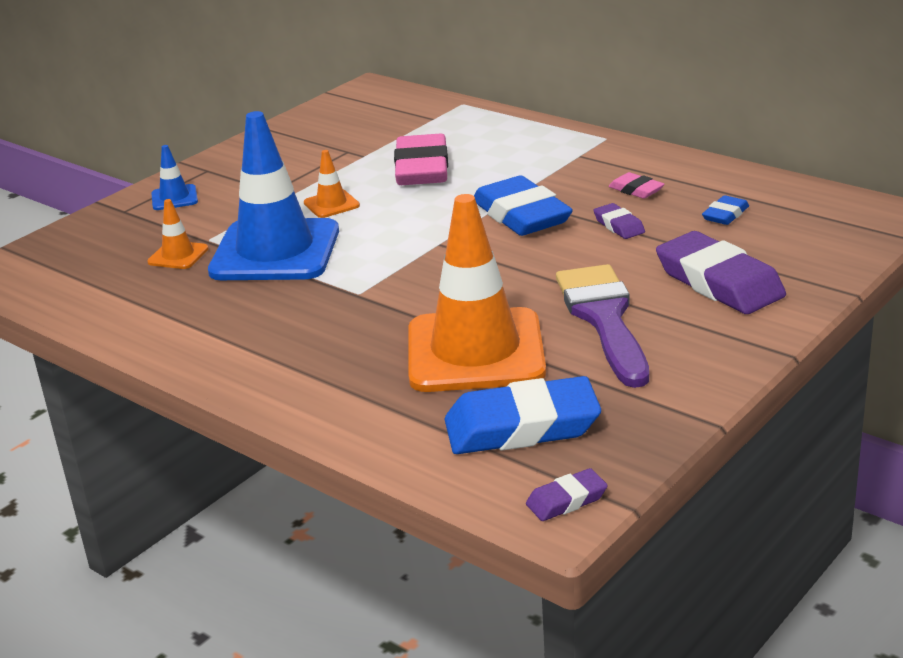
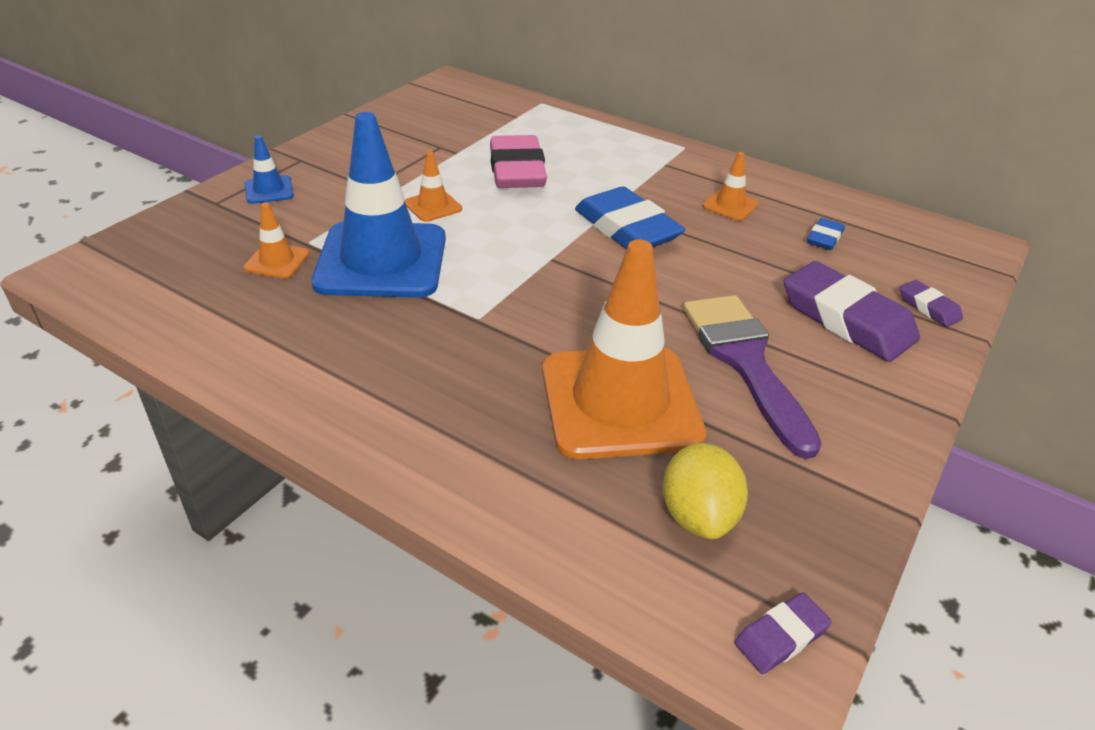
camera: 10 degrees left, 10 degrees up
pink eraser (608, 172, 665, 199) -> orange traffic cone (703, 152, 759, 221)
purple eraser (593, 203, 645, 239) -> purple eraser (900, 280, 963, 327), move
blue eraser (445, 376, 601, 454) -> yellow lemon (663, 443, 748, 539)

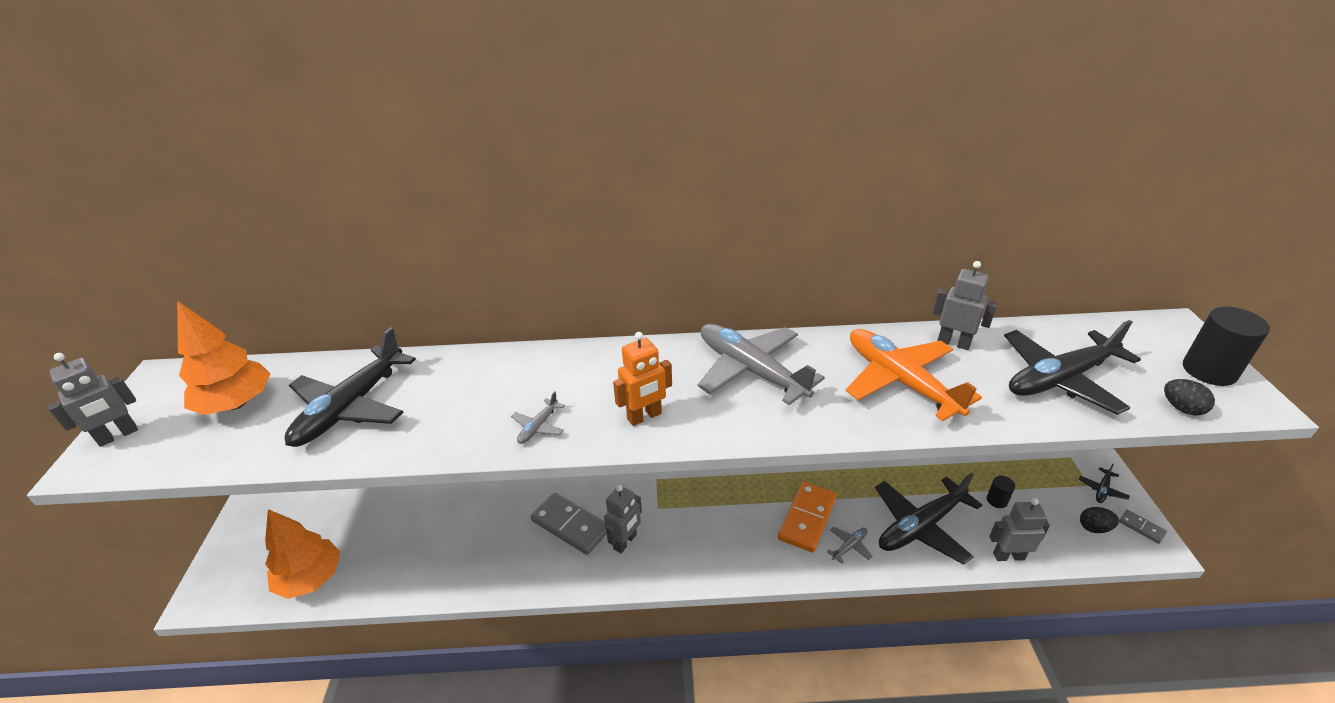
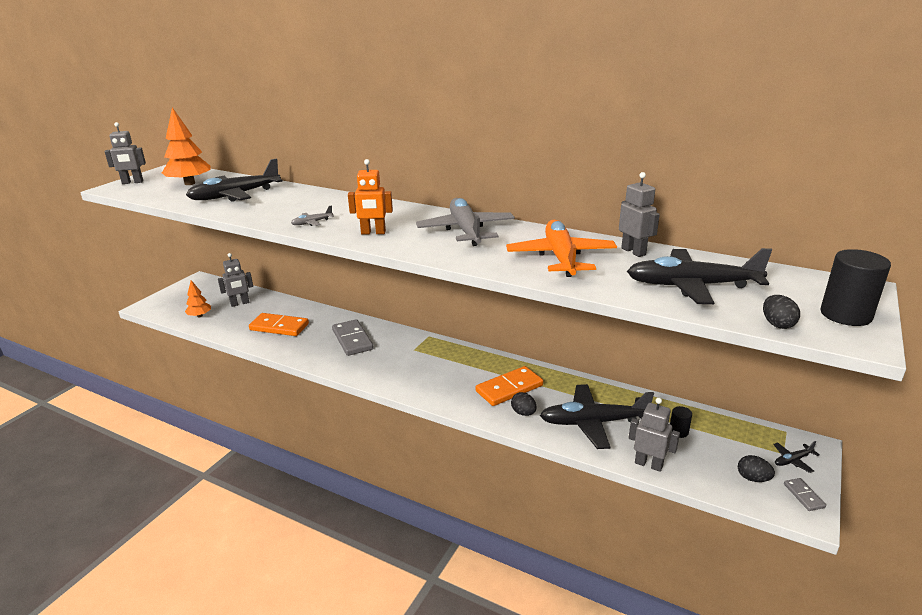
camera: 30 degrees right, 10 degrees down
grey robot (604, 485, 642, 553) -> grey robot (218, 253, 253, 307), move
orange tree (265, 509, 341, 599) -> orange tree (185, 280, 211, 317), x0.57
grey plane (826, 527, 873, 564) -> black egg (511, 392, 536, 416)
none -> orange domino (249, 313, 309, 336)

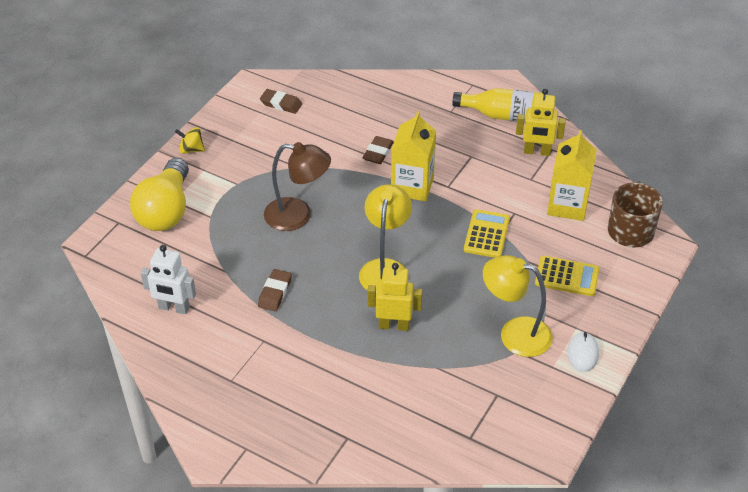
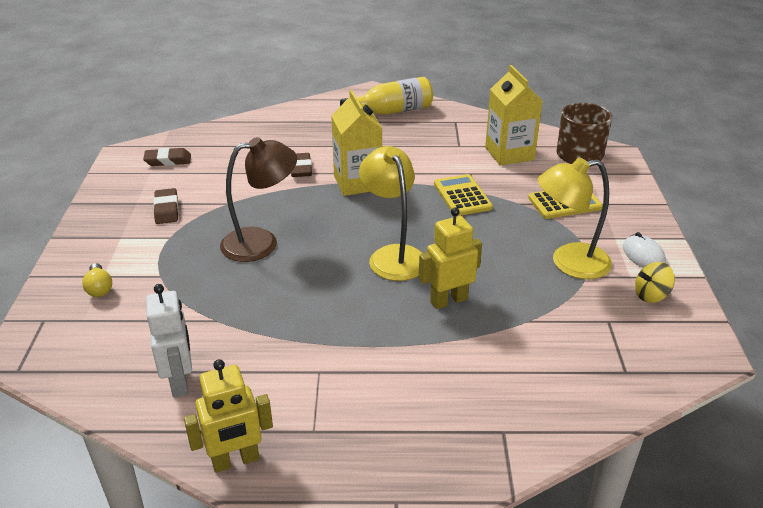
camera: 30 degrees left, 10 degrees down
yellow robot (516, 88, 566, 156) -> yellow robot (184, 359, 273, 473), move
yellow spinning top (175, 127, 205, 154) -> yellow spinning top (635, 262, 675, 303), move
yellow light bulb (130, 158, 189, 231) -> yellow light bulb (82, 263, 112, 297), x0.40
white robot (141, 245, 196, 314) -> white robot (146, 284, 192, 398), 90 degrees counterclockwise
brown eraser (258, 269, 292, 311) -> brown eraser (153, 188, 179, 224), move

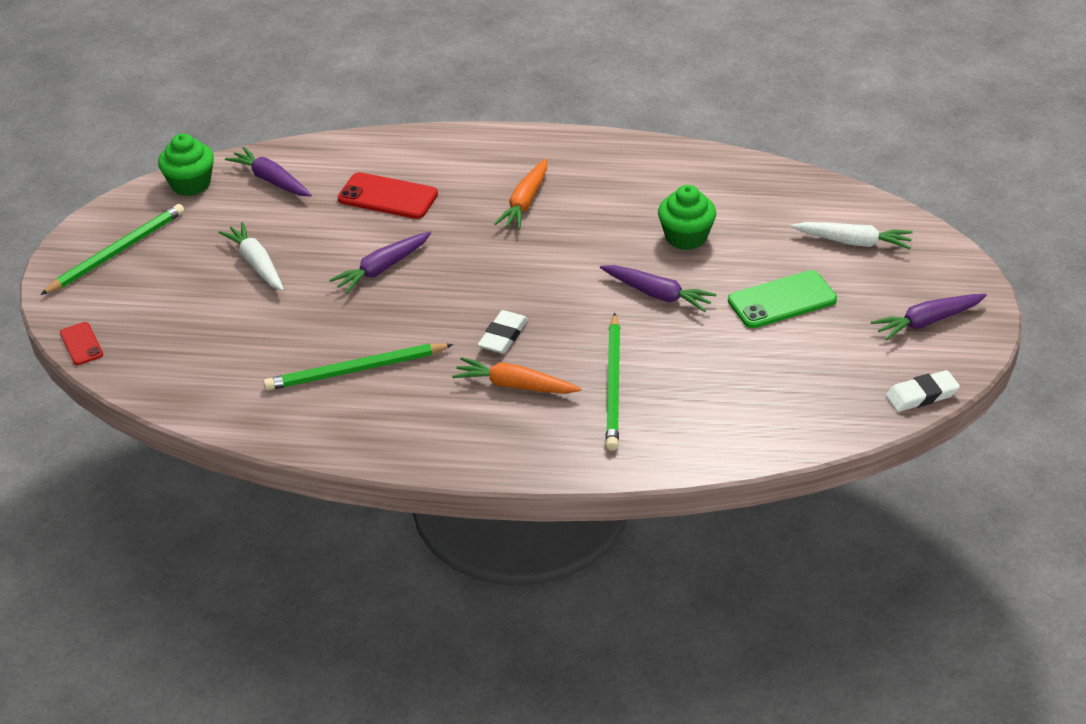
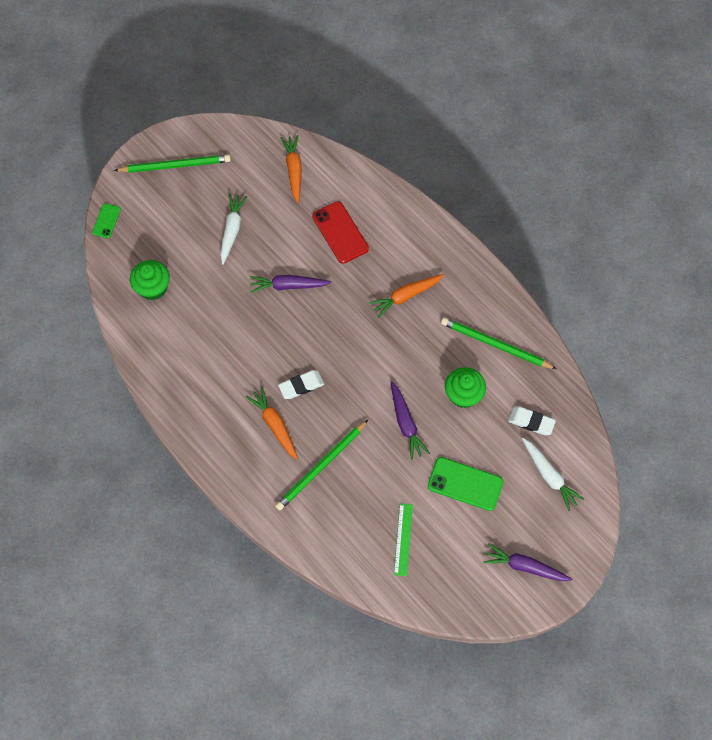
camera: 40 degrees right, 25 degrees up
green cupcake (158, 133, 214, 196) -> green cupcake (130, 260, 170, 300), move
purple carrot (225, 147, 312, 197) -> orange carrot (281, 135, 302, 203)
red phone (60, 322, 103, 365) -> green phone (92, 204, 121, 238)
green pencil (263, 343, 454, 391) -> green pencil (441, 317, 557, 369), move
white eraser (886, 370, 960, 412) -> white eraser (508, 407, 556, 435), move
none -> green ruler (394, 503, 413, 576)

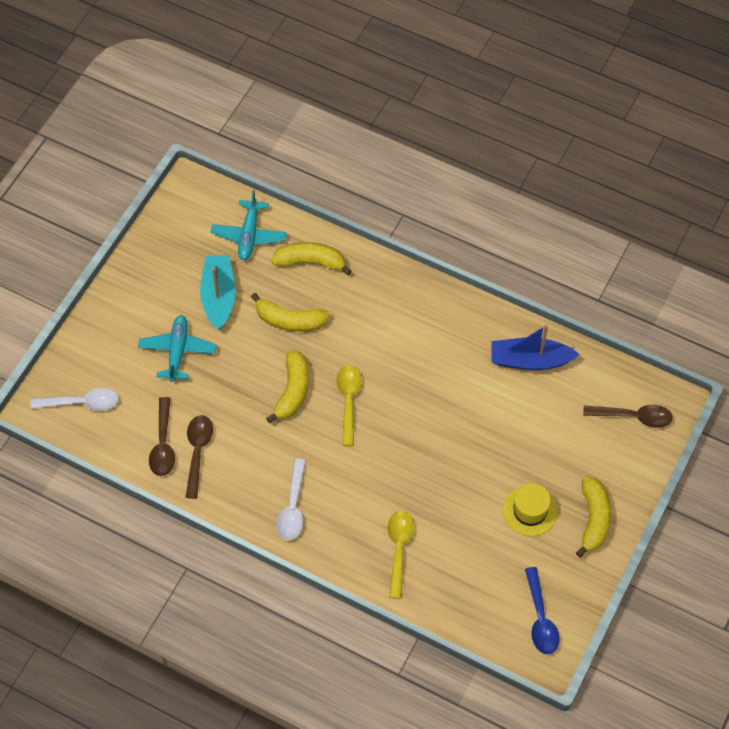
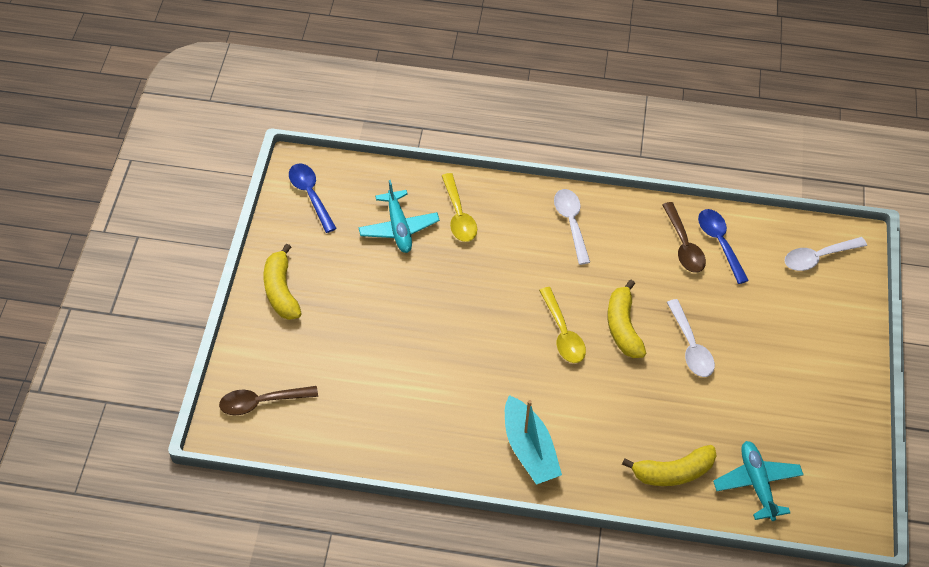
camera: 160 degrees right, 5 degrees down
turquoise boat (200, 255, 236, 330) -> turquoise boat (505, 395, 562, 485), move
yellow banana (251, 293, 330, 332) -> none
turquoise plane (138, 315, 217, 382) -> turquoise plane (358, 180, 440, 253), move
blue boat (492, 325, 580, 370) -> none
brown spoon (149, 397, 175, 476) -> blue spoon (698, 209, 749, 284)
yellow hat (503, 483, 558, 536) -> none
none -> white spoon (667, 299, 715, 377)

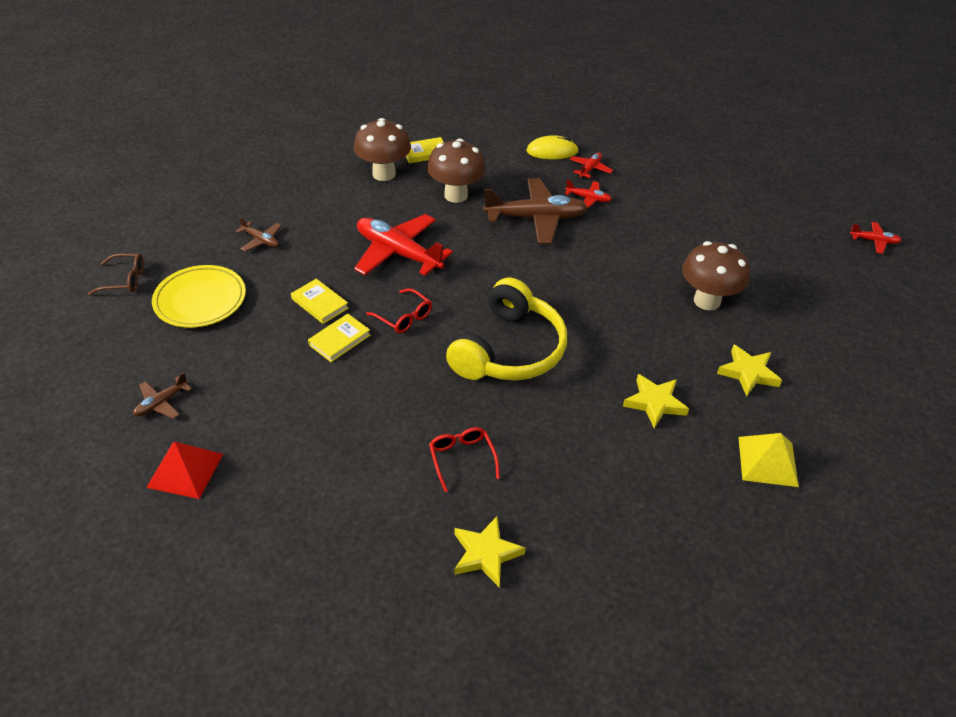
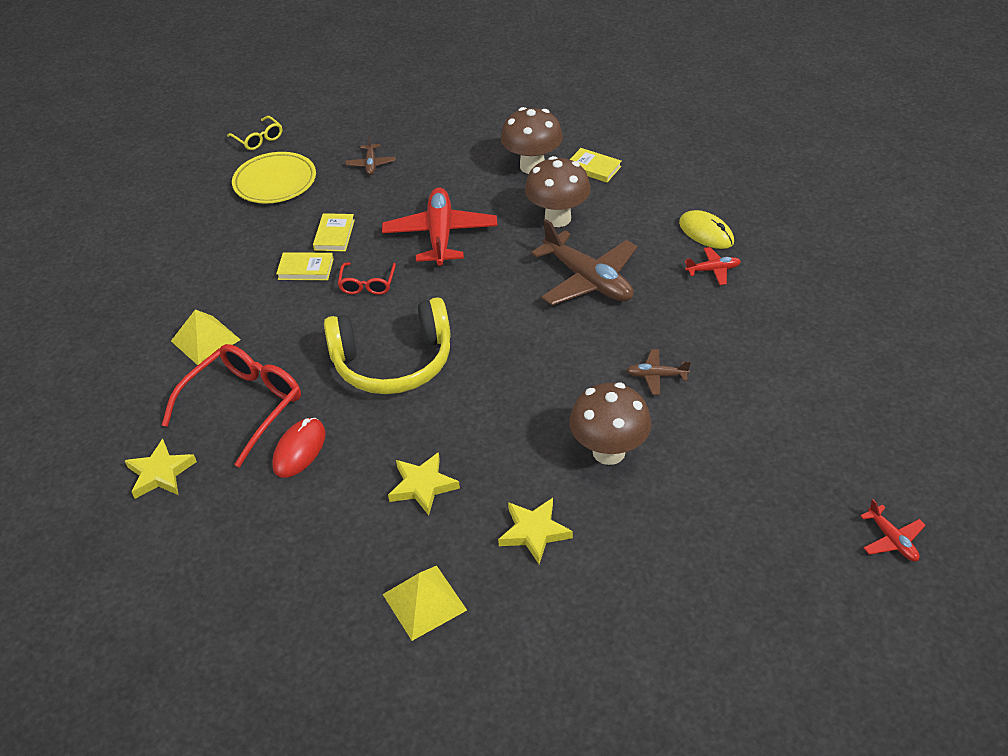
camera: 55 degrees right, 0 degrees up
red plane (565, 180, 612, 208) -> none
brown glasses (88, 253, 144, 295) -> yellow glasses (227, 116, 282, 150)
brown plane (133, 372, 192, 419) -> brown plane (627, 349, 691, 395), move
red glasses (429, 427, 500, 492) -> red glasses (162, 344, 301, 467), x1.88
red pyramid (146, 441, 223, 499) -> none
none -> yellow pyramid (171, 309, 241, 365)
none -> red mouse (272, 418, 326, 478)

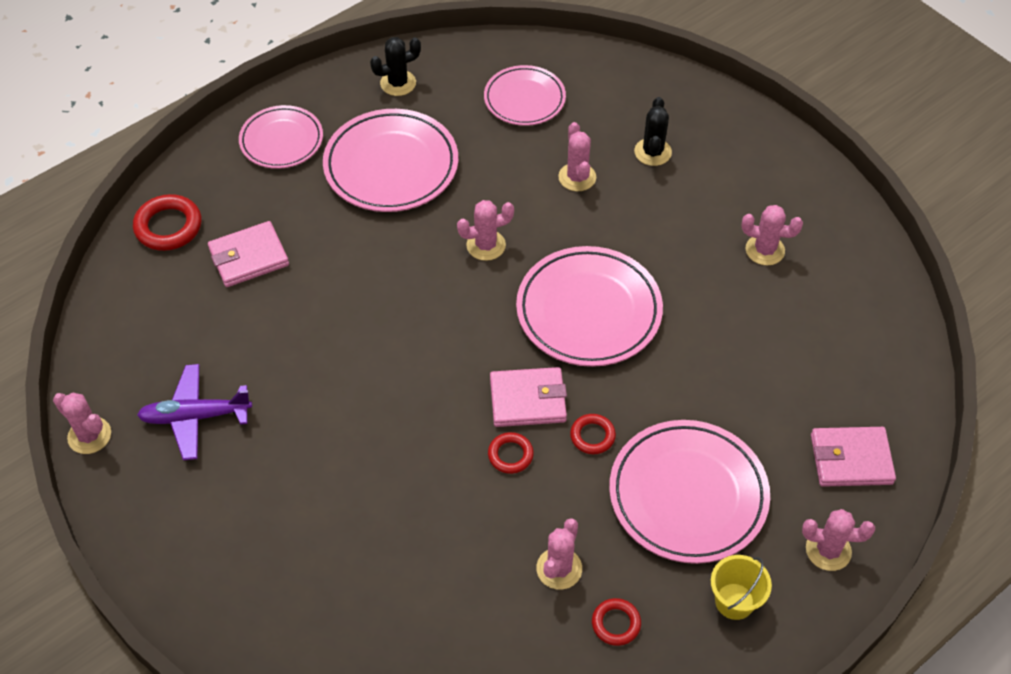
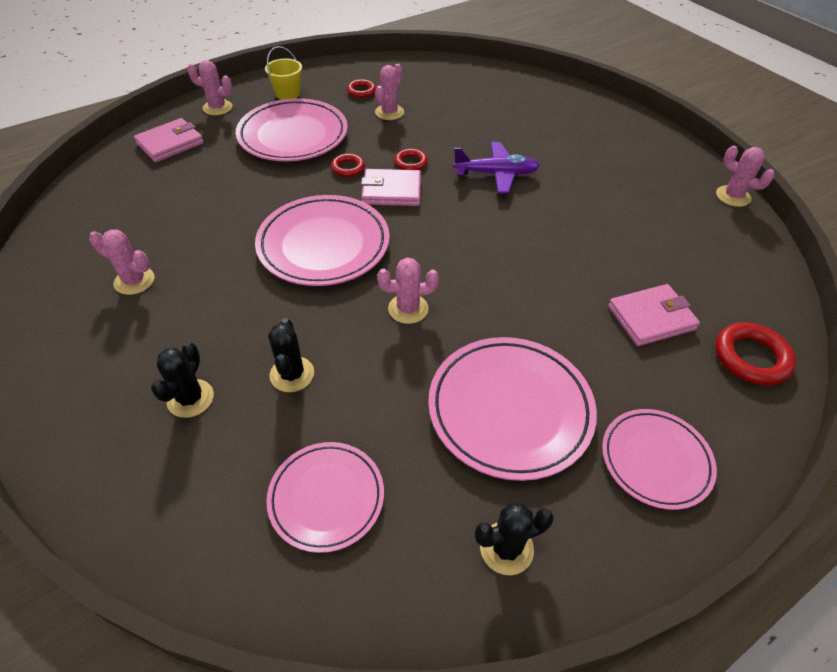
camera: 175 degrees left, 5 degrees down
pink cactus (558, 122, 596, 191) -> black cactus (268, 318, 314, 392)
purple plane (137, 364, 252, 460) -> purple plane (453, 142, 540, 194), move
pink wallet (811, 427, 896, 487) -> pink wallet (134, 118, 204, 162), 45 degrees counterclockwise

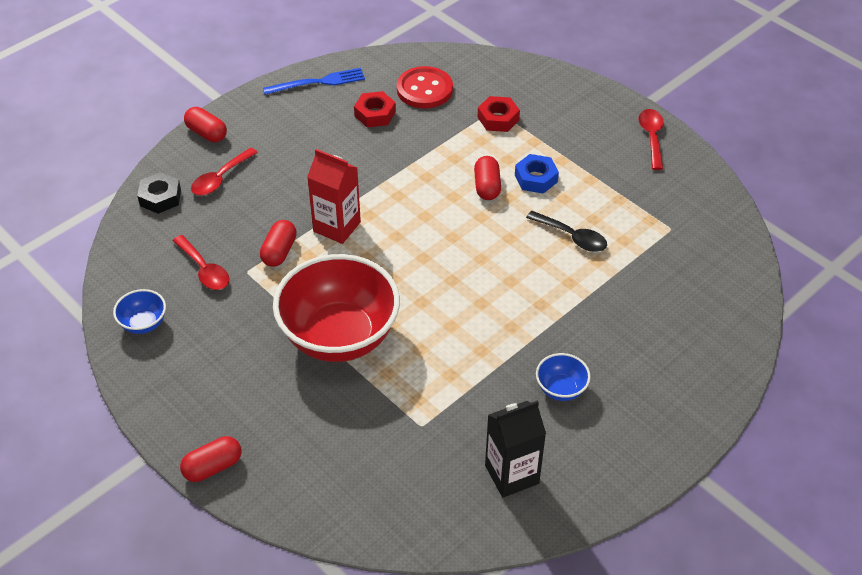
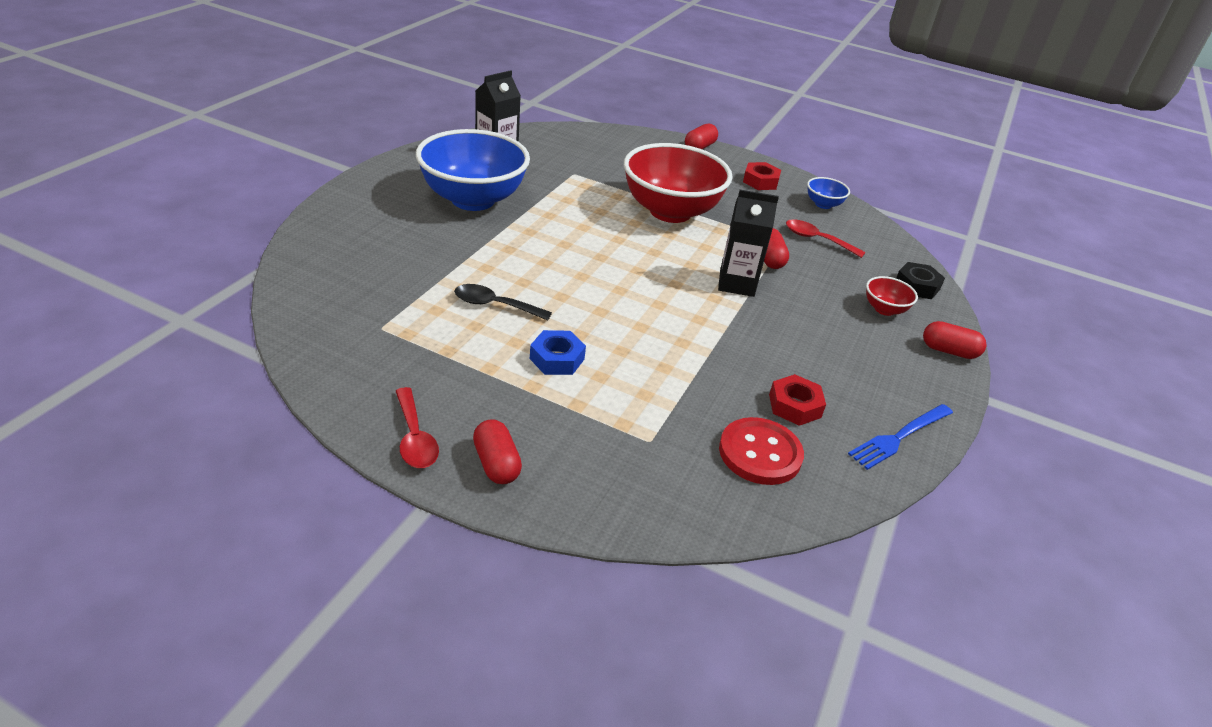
camera: 155 degrees right, 10 degrees down
red nut (477, 96, 520, 132) -> red nut (743, 162, 781, 190), move
red spoon (191, 147, 258, 195) -> red bowl (866, 276, 918, 316)
red carton (307, 149, 361, 244) -> black carton (718, 190, 779, 297)
red capsule (474, 156, 501, 200) -> red capsule (473, 419, 522, 484), move
blue bowl (536, 353, 591, 401) -> blue bowl (416, 129, 530, 211), x2.36

